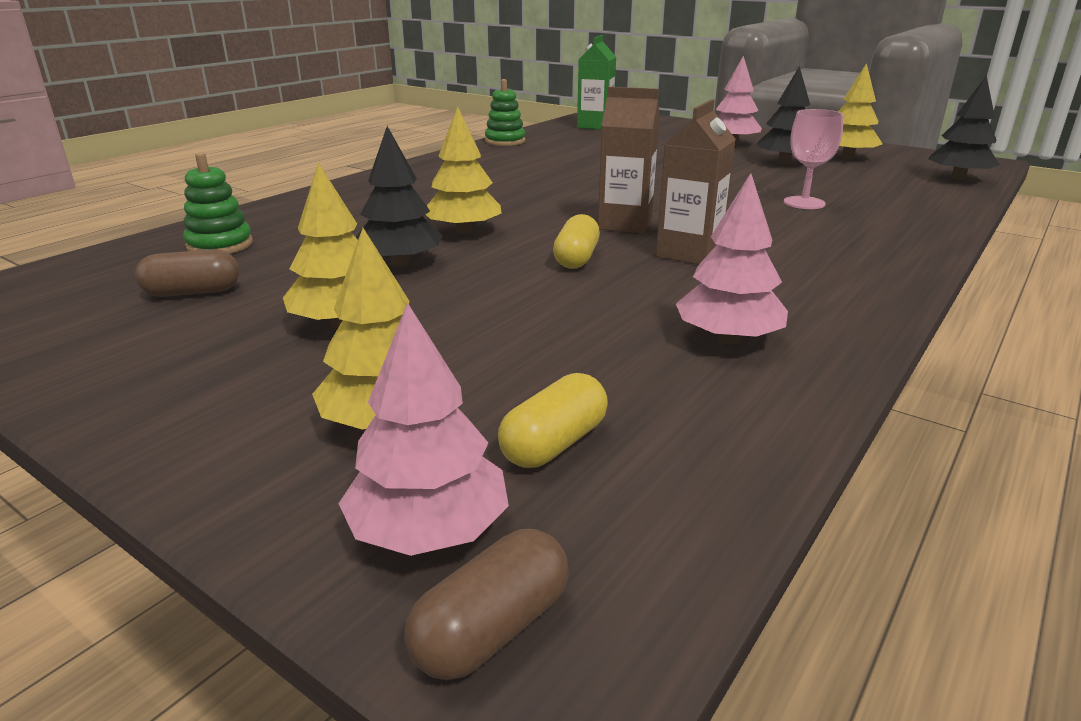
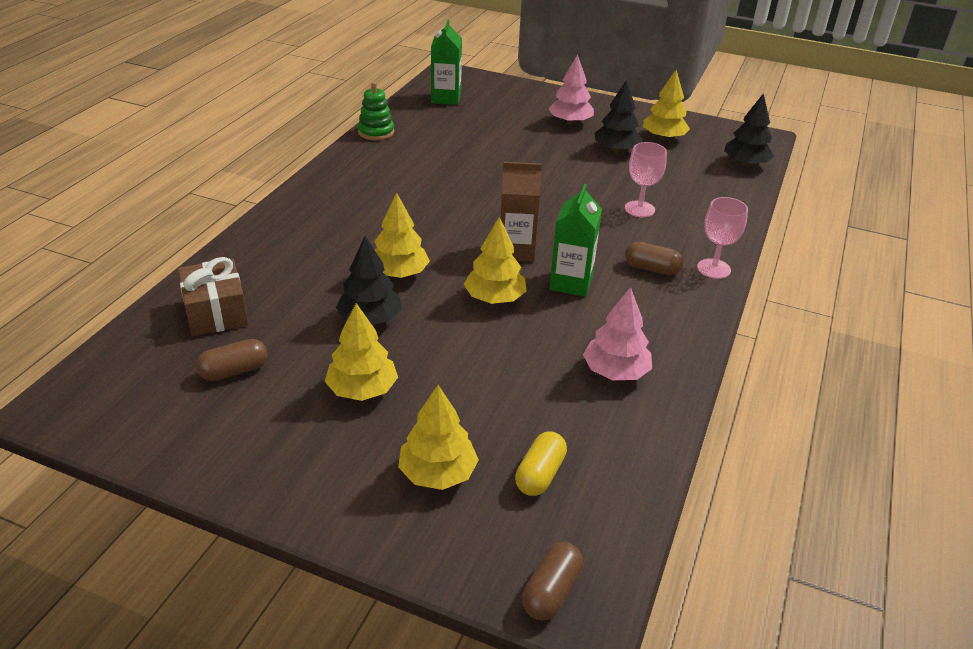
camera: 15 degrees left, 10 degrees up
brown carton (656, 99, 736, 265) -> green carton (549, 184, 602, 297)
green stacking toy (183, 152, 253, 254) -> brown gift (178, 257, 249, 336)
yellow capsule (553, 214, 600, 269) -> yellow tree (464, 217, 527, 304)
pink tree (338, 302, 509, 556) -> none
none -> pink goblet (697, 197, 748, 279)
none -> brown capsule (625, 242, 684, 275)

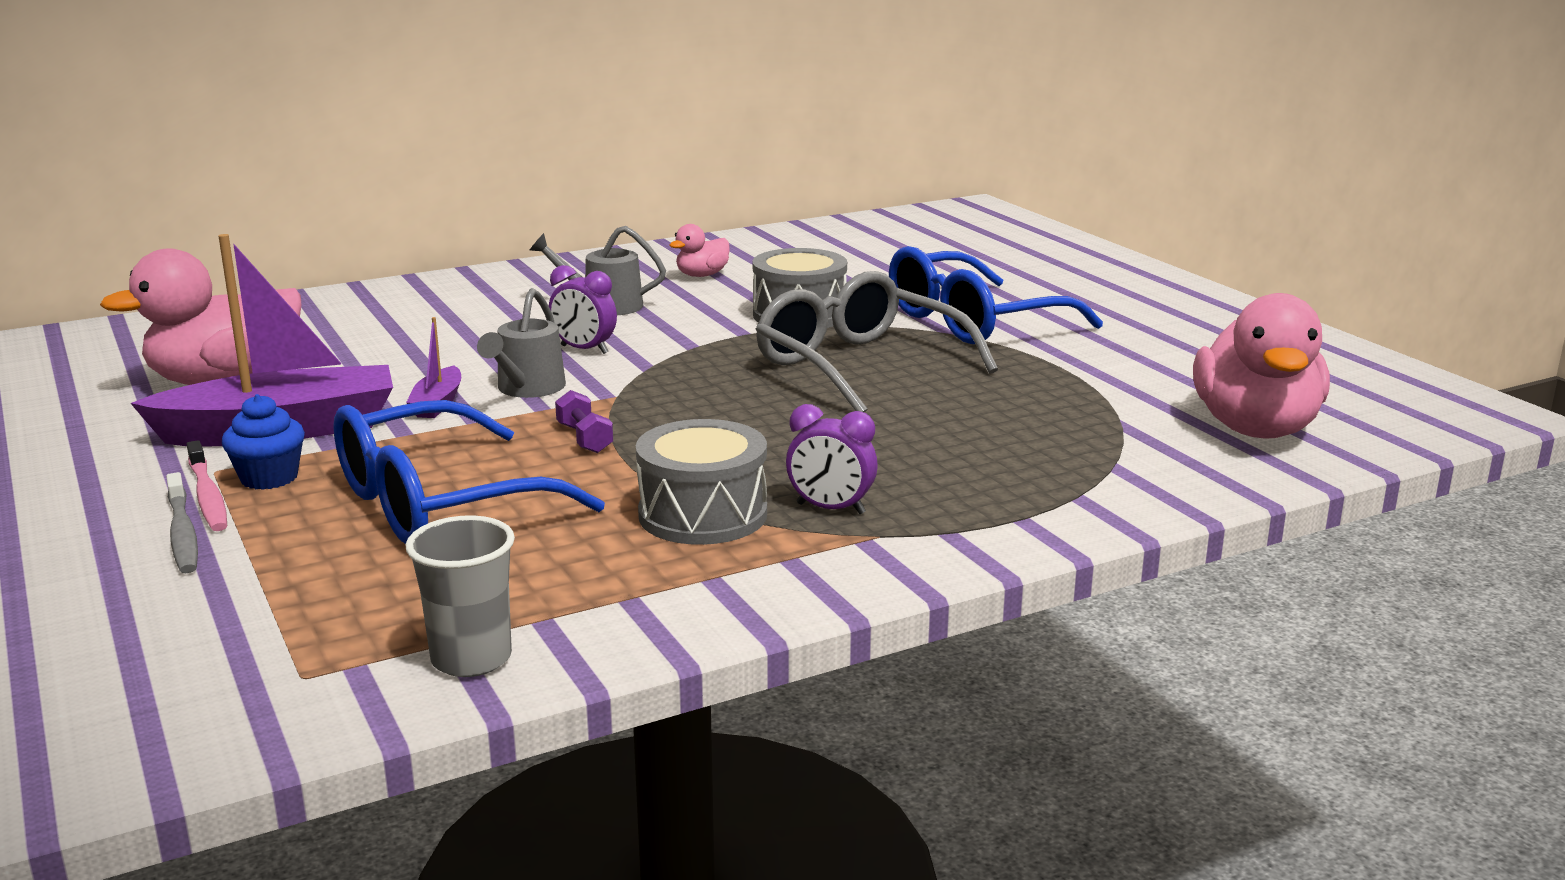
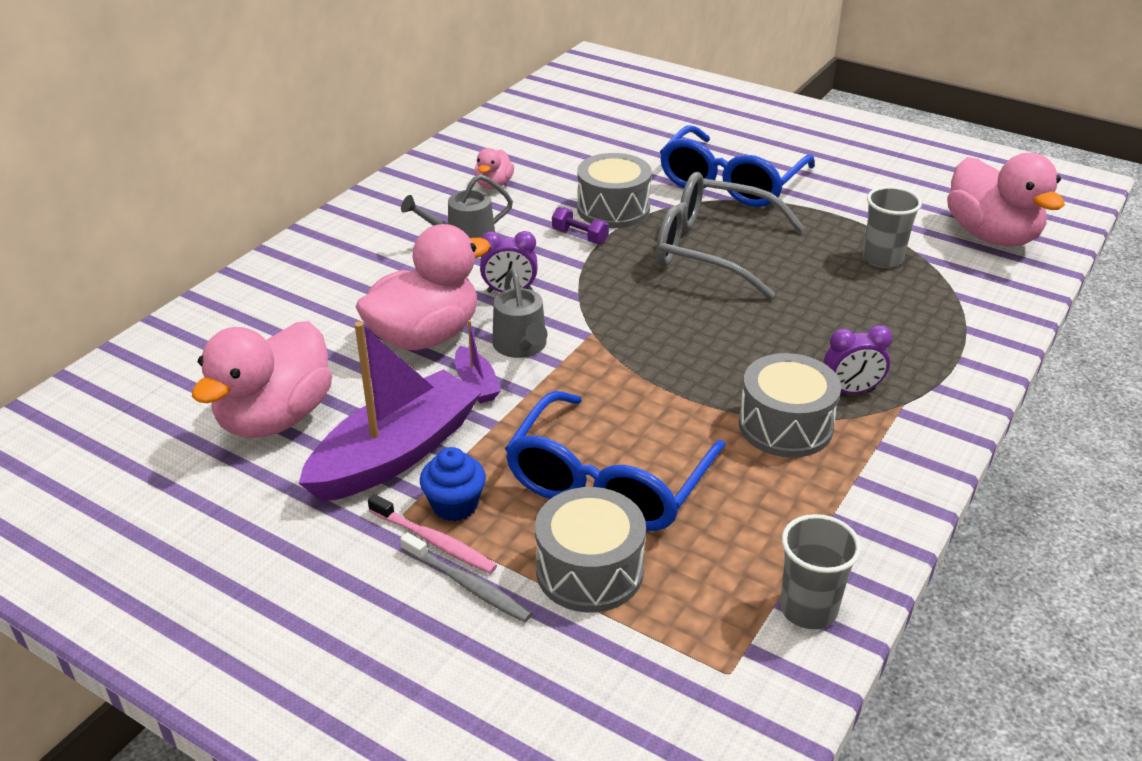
camera: 30 degrees left, 15 degrees up
purple dumbbell (555, 390, 613, 453) -> purple dumbbell (552, 207, 609, 244), move
none -> grey cup (863, 186, 922, 268)
none -> pink duck (356, 224, 491, 350)
none -> grey drum (535, 487, 646, 613)

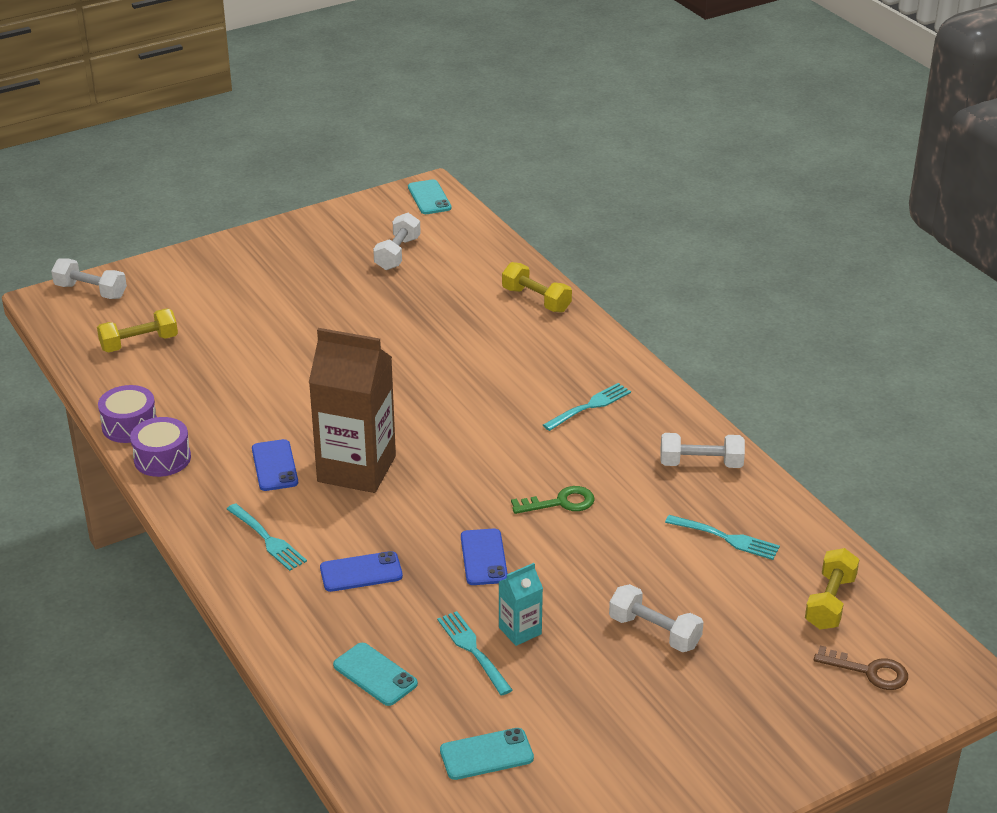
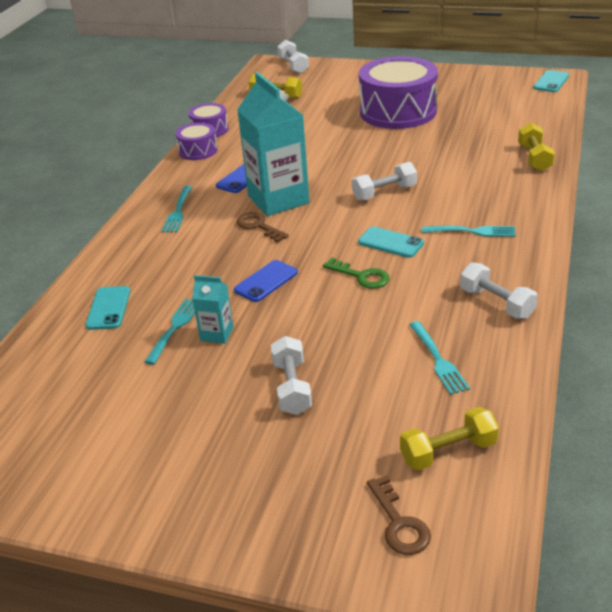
camera: 50 degrees right, 0 degrees up
white dumbbell (373, 213, 421, 270) -> white dumbbell (352, 162, 417, 201), move
brown carton (309, 328, 396, 493) -> turquoise carton (237, 72, 310, 216)
blue phone (320, 551, 403, 592) -> none
turquoise phone (440, 728, 534, 780) -> turquoise phone (358, 227, 424, 258), move
none -> purple drum (359, 56, 438, 129)
none -> brown key (236, 212, 289, 243)

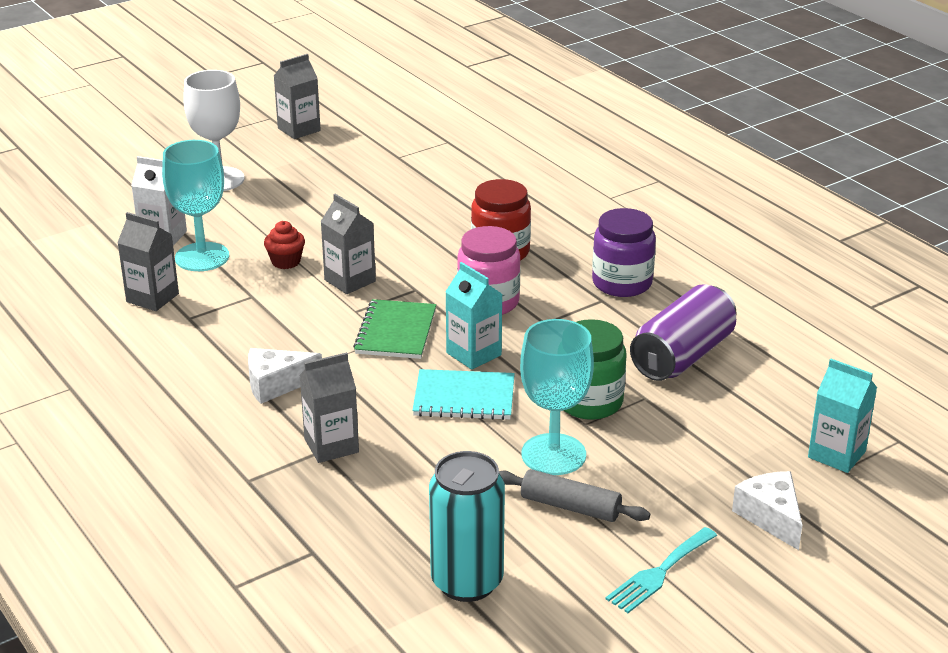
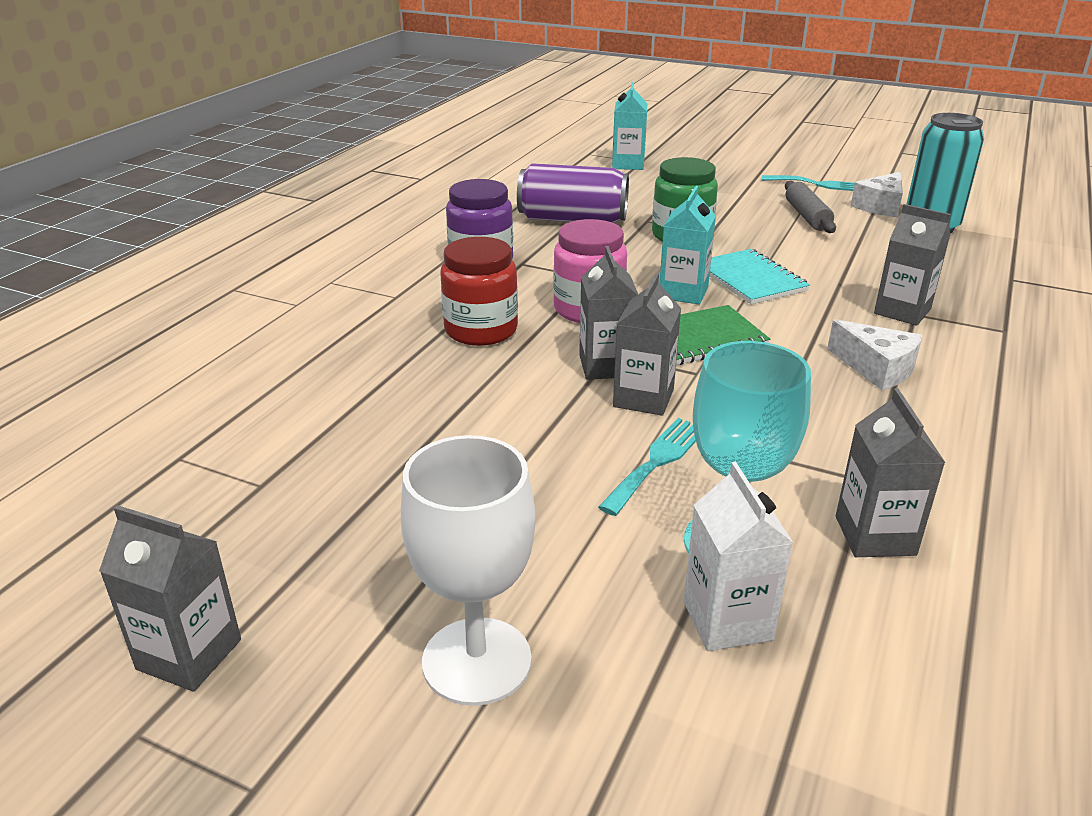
camera: 120 degrees left, 0 degrees up
red cupcake (264, 221, 305, 269) -> turquoise fork (598, 418, 696, 516)
turquoise goblet (520, 319, 594, 475) -> none
white cheese (732, 471, 802, 550) -> white cheese (851, 172, 903, 217), move
none -> grey carton (579, 246, 638, 380)

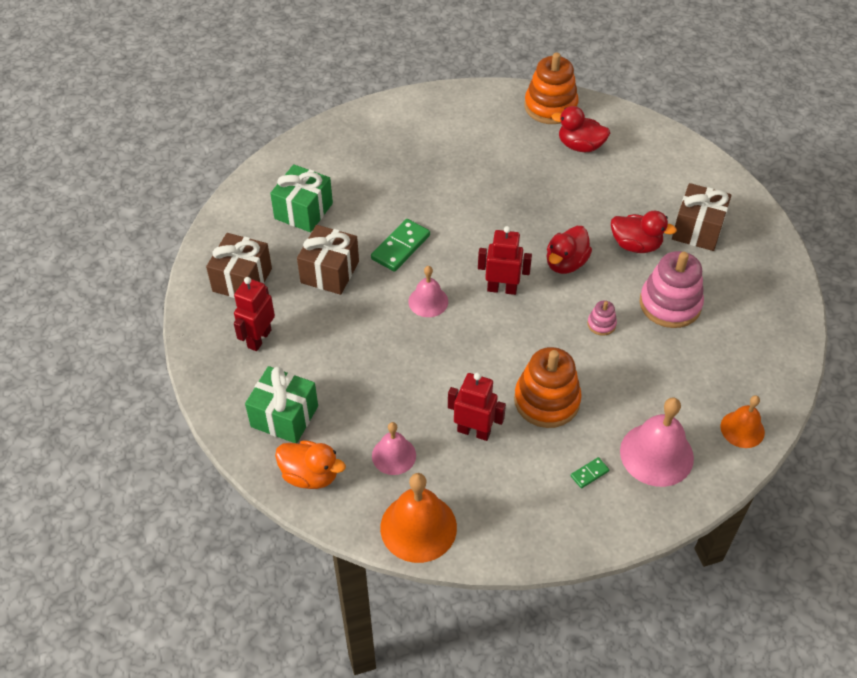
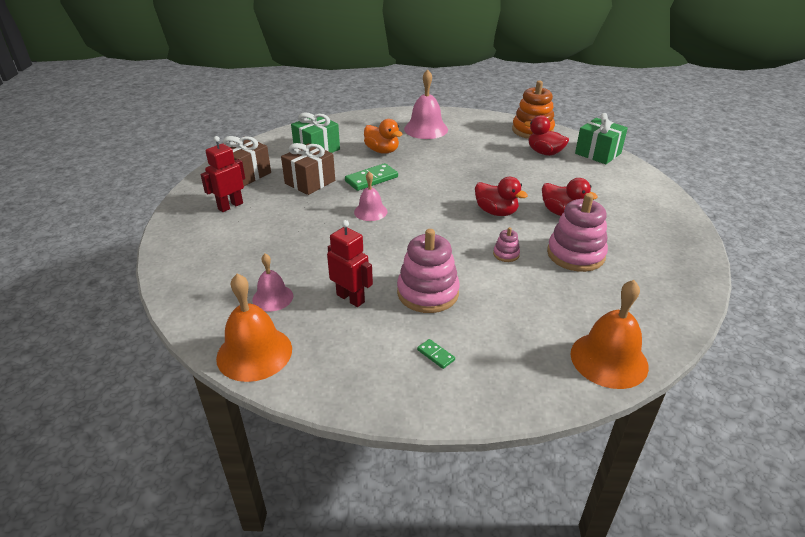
camera: 20 degrees right, 15 degrees down
brown gift (672, 183, 732, 251) -> none
red robot (478, 226, 532, 295) -> none
red duck (547, 226, 592, 274) -> red duck (475, 177, 528, 216), 105 degrees counterclockwise
orange stacking toy (514, 347, 582, 428) -> pink stacking toy (397, 229, 460, 313)
green gift (245, 366, 318, 443) -> green gift (575, 113, 628, 164), move
orange bell (721, 395, 765, 448) -> orange bell (571, 280, 649, 389), x1.65
pink bell (620, 397, 694, 487) -> pink bell (404, 69, 448, 139), move
orange duck (275, 440, 346, 489) -> orange duck (364, 119, 403, 154), move
green domino (571, 457, 609, 488) -> green domino (417, 339, 455, 369), 60 degrees clockwise

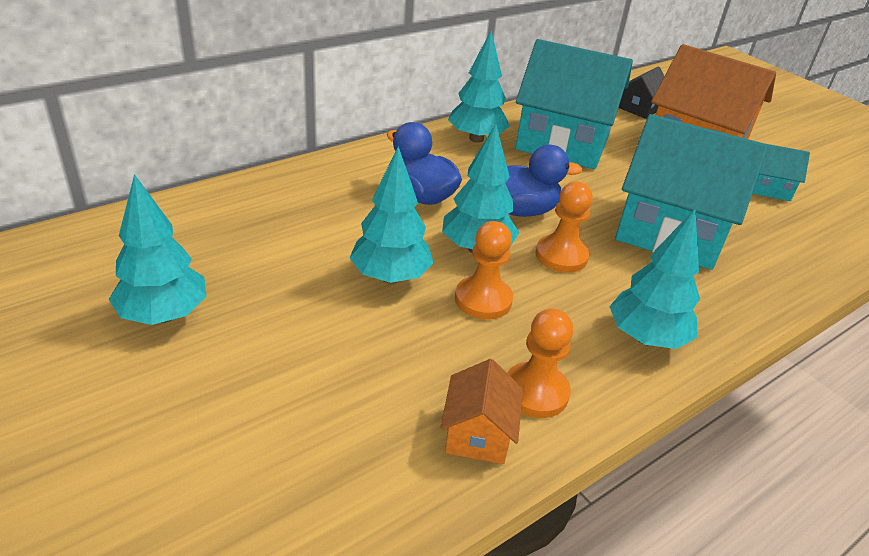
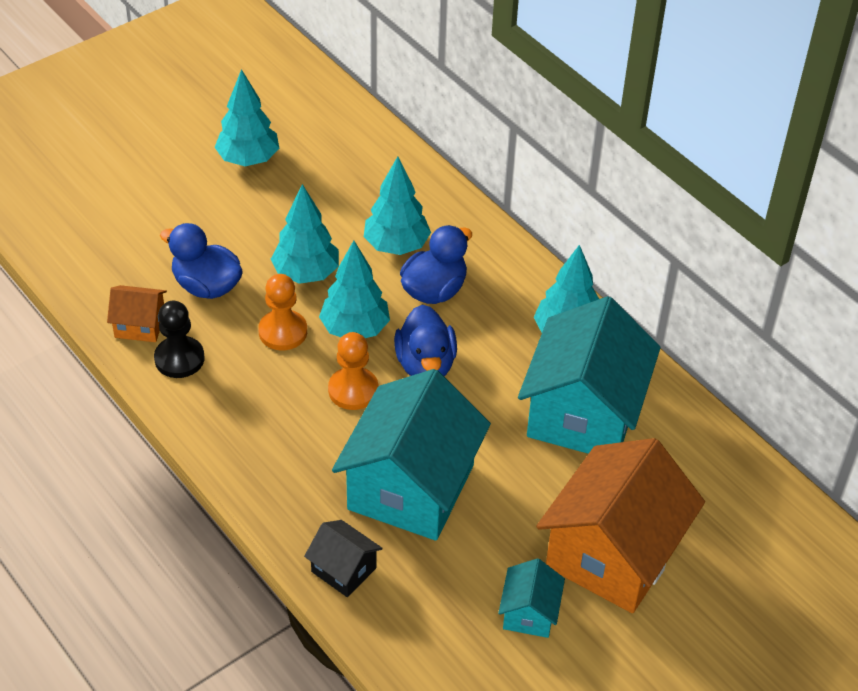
camera: 90 degrees right, 10 degrees up
black house (619, 67, 664, 119) -> black house (304, 520, 383, 597), move
turquoise tree (609, 209, 700, 349) -> turquoise tree (364, 156, 431, 255), move
orange pawn (507, 308, 573, 418) -> black pawn (154, 301, 204, 378)
none -> blue duck (160, 223, 243, 299)

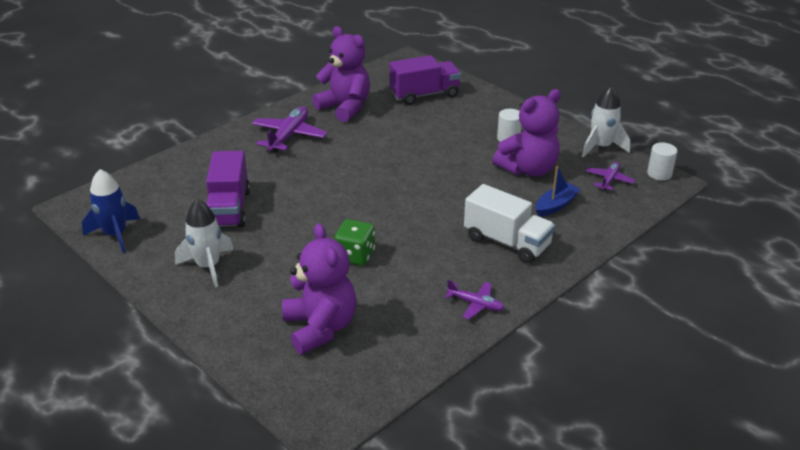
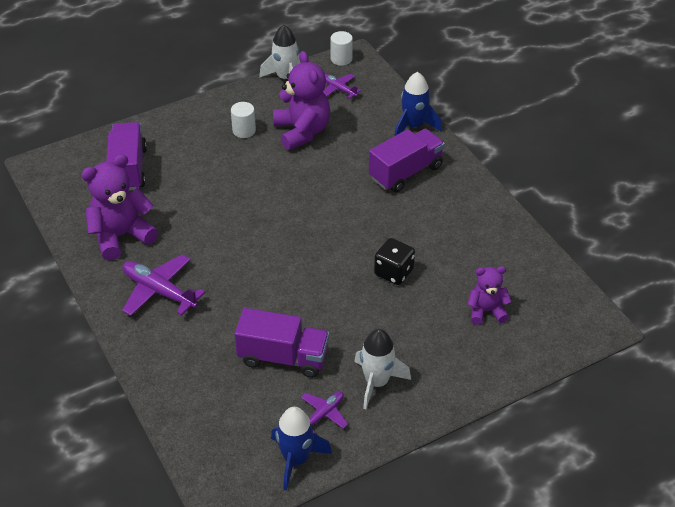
camera: 75 degrees left, 10 degrees up
blue boat (536, 166, 581, 217) -> none
white truck (464, 184, 555, 264) -> purple truck (369, 129, 445, 192)
green dice (334, 219, 375, 266) -> black dice (374, 238, 415, 285)
purple teddy bear (282, 223, 356, 354) -> purple teddy bear (467, 266, 512, 325), x0.59
purple plane (445, 280, 504, 319) -> purple plane (301, 391, 348, 433), move
none -> blue rocket (395, 72, 442, 136)

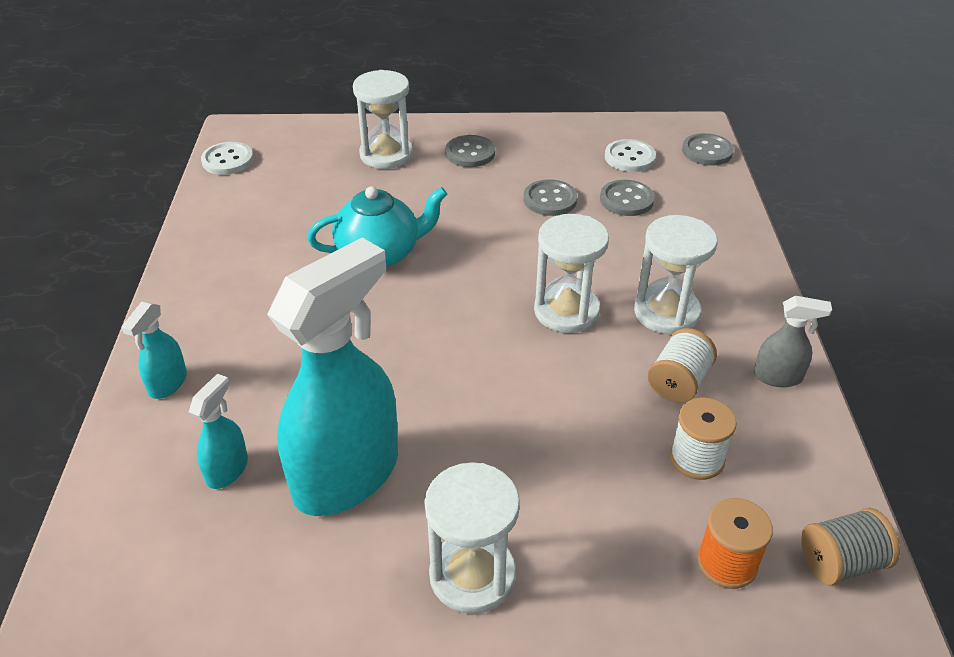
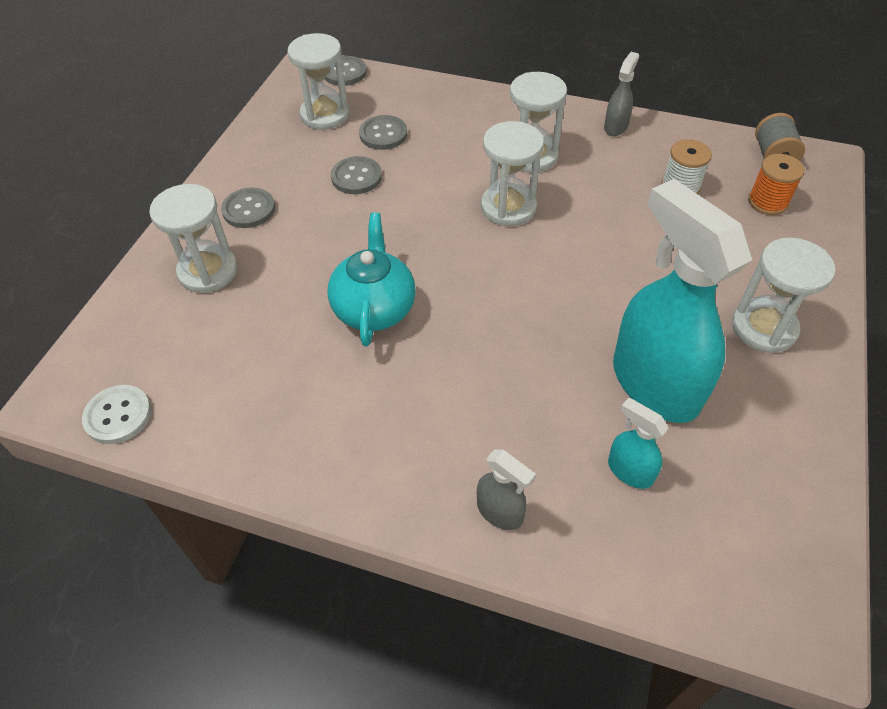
camera: 70 degrees left, 10 degrees up
white button (605, 139, 656, 172) -> white hourglass (288, 33, 350, 130)
turquoise spray bottle (121, 302, 187, 399) -> grey spray bottle (477, 449, 536, 530)
white spool (648, 328, 717, 403) -> none

